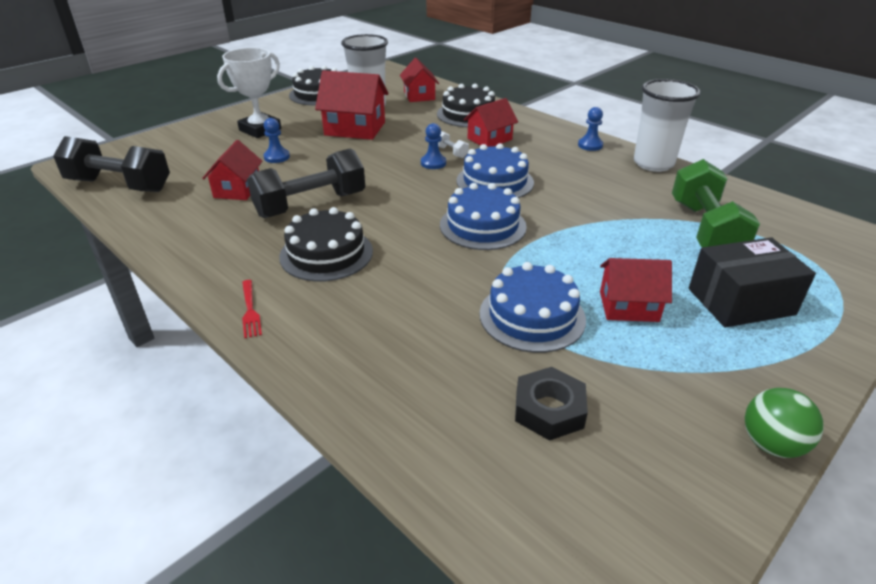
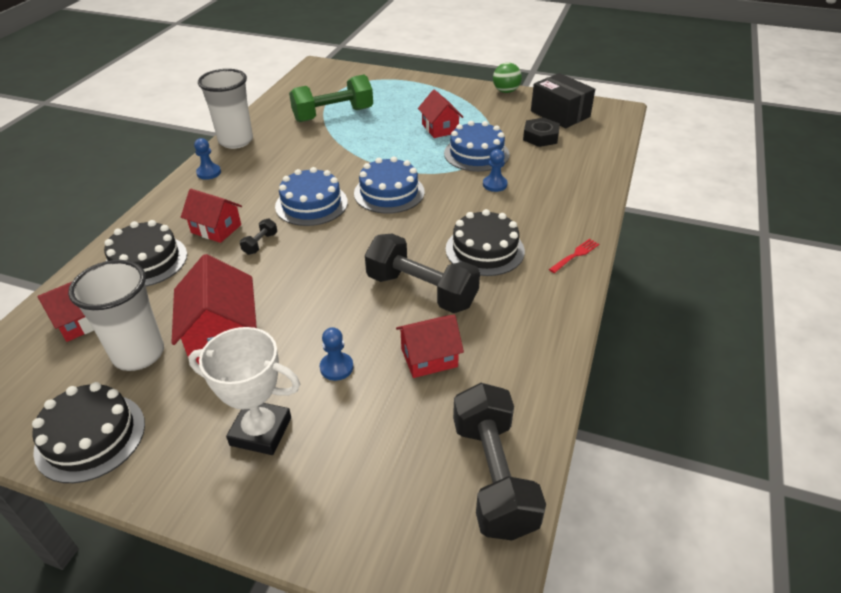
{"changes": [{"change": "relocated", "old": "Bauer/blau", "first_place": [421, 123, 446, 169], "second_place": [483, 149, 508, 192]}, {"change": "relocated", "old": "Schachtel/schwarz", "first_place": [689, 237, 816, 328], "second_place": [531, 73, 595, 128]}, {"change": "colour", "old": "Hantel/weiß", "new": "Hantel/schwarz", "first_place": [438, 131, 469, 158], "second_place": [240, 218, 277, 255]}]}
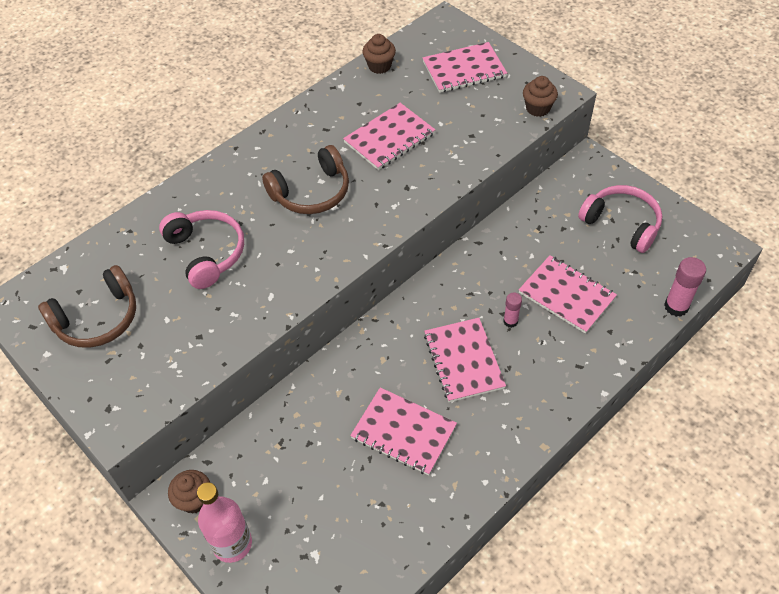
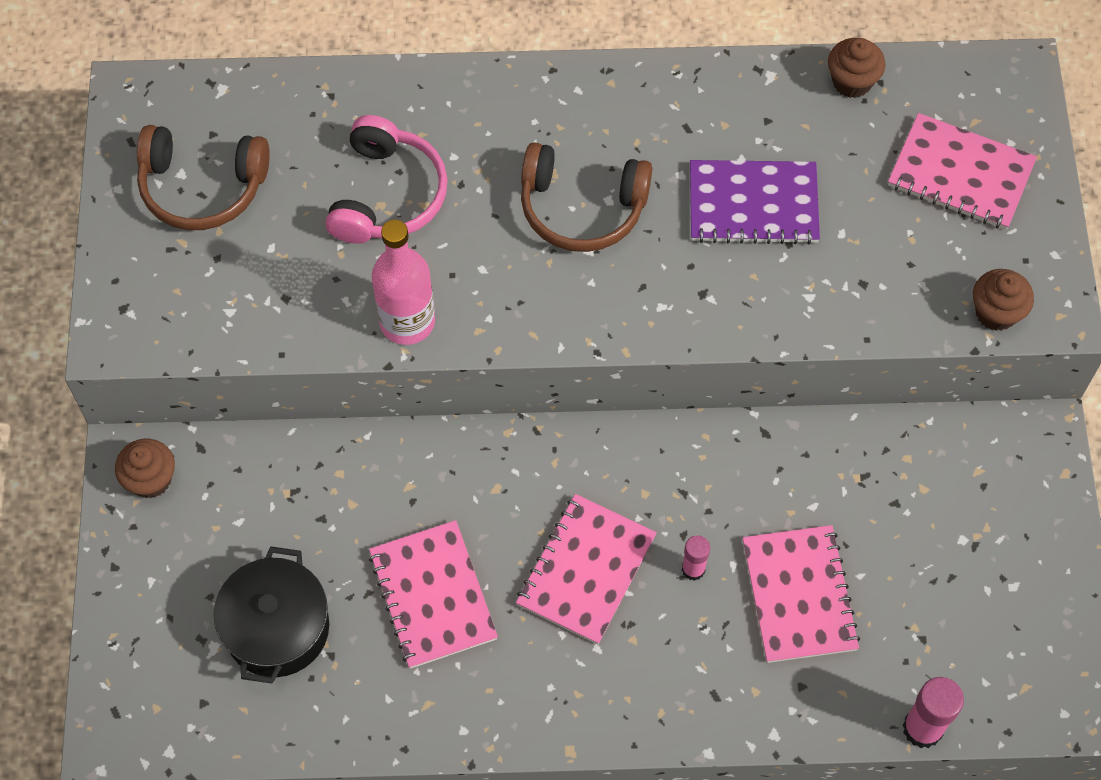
{"changes": [{"change": "missing", "old": "Kopfhörer/rosa", "first_place": [578, 185, 662, 253]}, {"change": "appeared", "new": "Kochtopf/schwarz", "second_place": [214, 547, 329, 684]}, {"change": "relocated", "old": "Flasche/rosa", "first_place": [197, 482, 252, 563], "second_place": [372, 220, 435, 345]}, {"change": "colour", "old": "Notizbuch/rosa", "new": "Notizbuch/lila", "first_place": [343, 103, 436, 170], "second_place": [690, 160, 820, 245]}]}
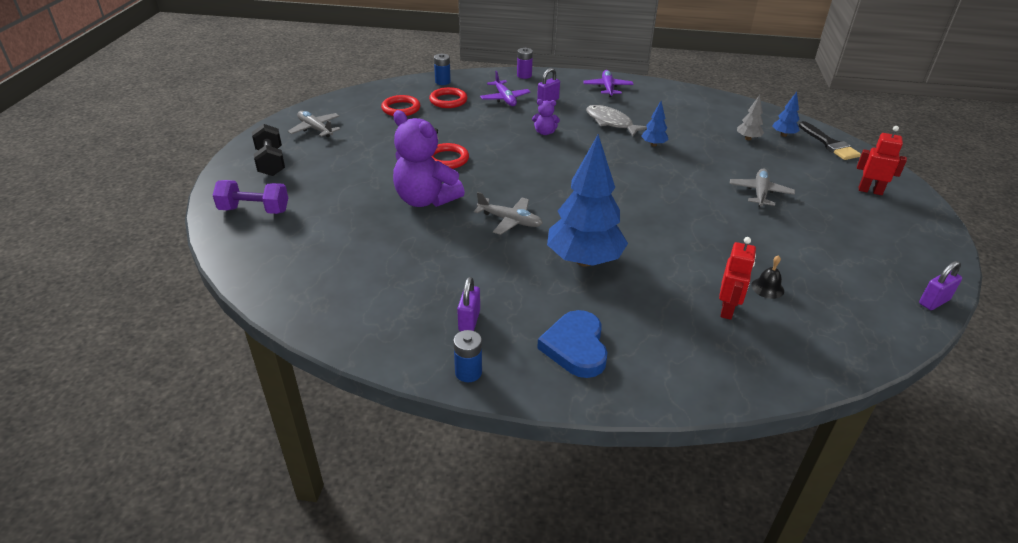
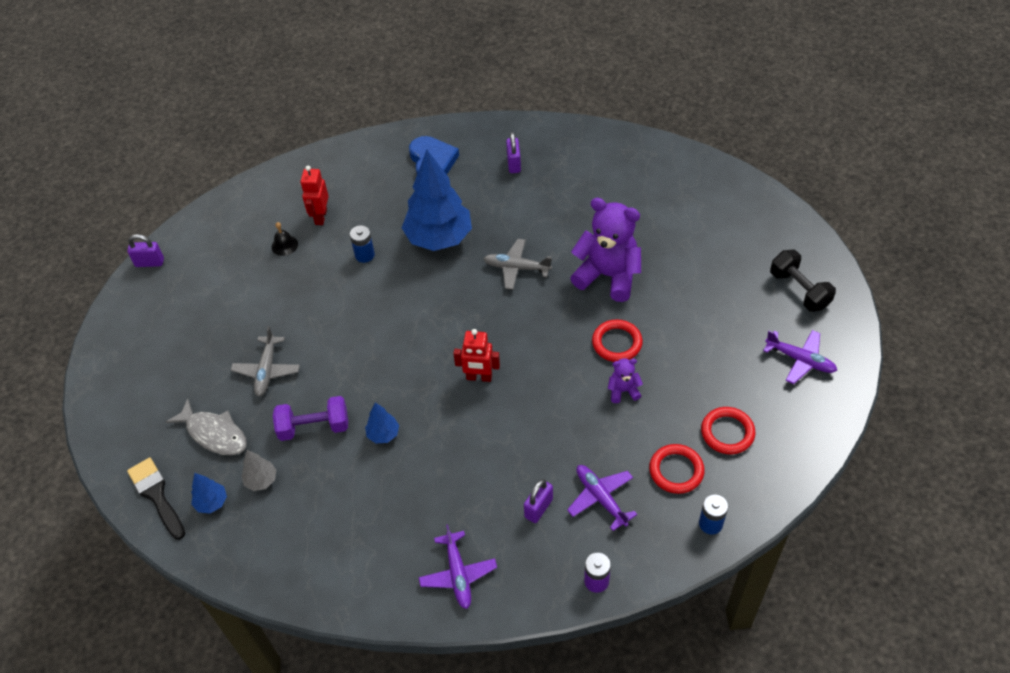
{"changes": [{"change": "relocated", "old": "Hantel/lila", "first_place": [213, 180, 288, 214], "second_place": [273, 396, 348, 441]}, {"change": "relocated", "old": "Batterie/blau", "first_place": [453, 330, 482, 382], "second_place": [350, 225, 375, 263]}, {"change": "relocated", "old": "Teddybär/lila", "first_place": [532, 99, 560, 135], "second_place": [608, 359, 643, 403]}, {"change": "relocated", "old": "Fisch/grau", "first_place": [586, 105, 647, 136], "second_place": [166, 398, 247, 456]}, {"change": "relocated", "old": "Roboter/rot", "first_place": [857, 126, 907, 195], "second_place": [453, 329, 500, 382]}, {"change": "colour", "old": "Flugzeug/grau", "new": "Flugzeug/lila", "first_place": [288, 111, 340, 137], "second_place": [763, 330, 837, 384]}, {"change": "spun", "old": "Vorhängeschloss/lila", "first_place": [919, 261, 962, 310], "second_place": [127, 234, 164, 267], "degrees": 45}]}
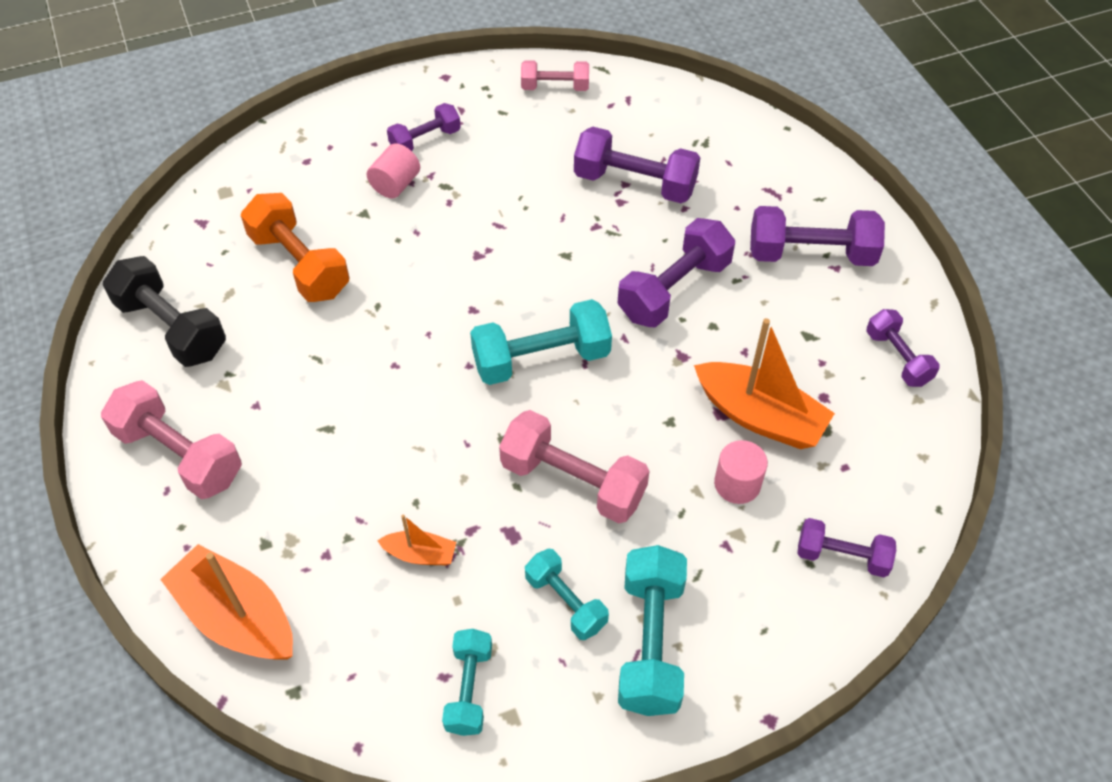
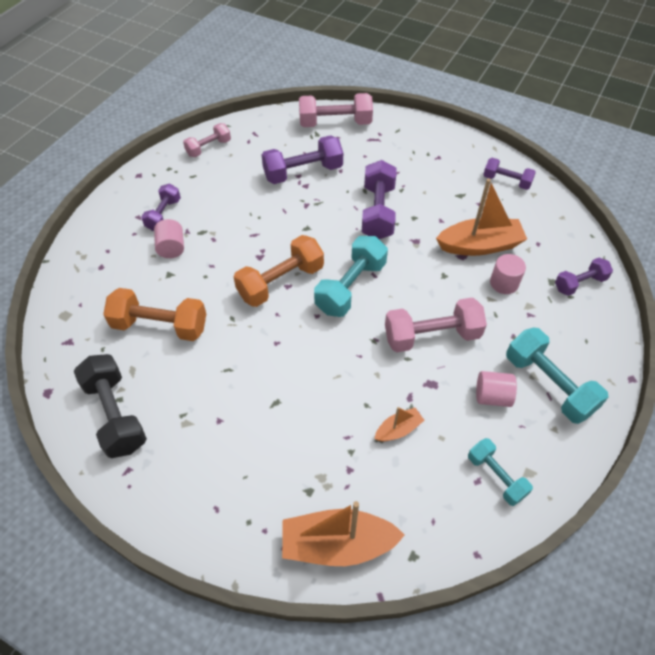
{"changes": [{"change": "missing", "old": "Hantel/lila", "first_place": [750, 206, 885, 266]}, {"change": "appeared", "new": "Hantel/orange", "second_place": [234, 235, 324, 307]}, {"change": "relocated", "old": "Hantel/rosa", "first_place": [101, 380, 242, 499], "second_place": [299, 93, 373, 127]}, {"change": "exchanged", "old": "Hantel/türkis", "new": "Vollzylinder/rosa", "first_place": [525, 549, 609, 640], "second_place": [476, 371, 517, 407]}, {"change": "spun", "old": "Hantel/schwarz", "first_place": [103, 256, 226, 367], "second_place": [74, 354, 147, 458], "degrees": 60}]}
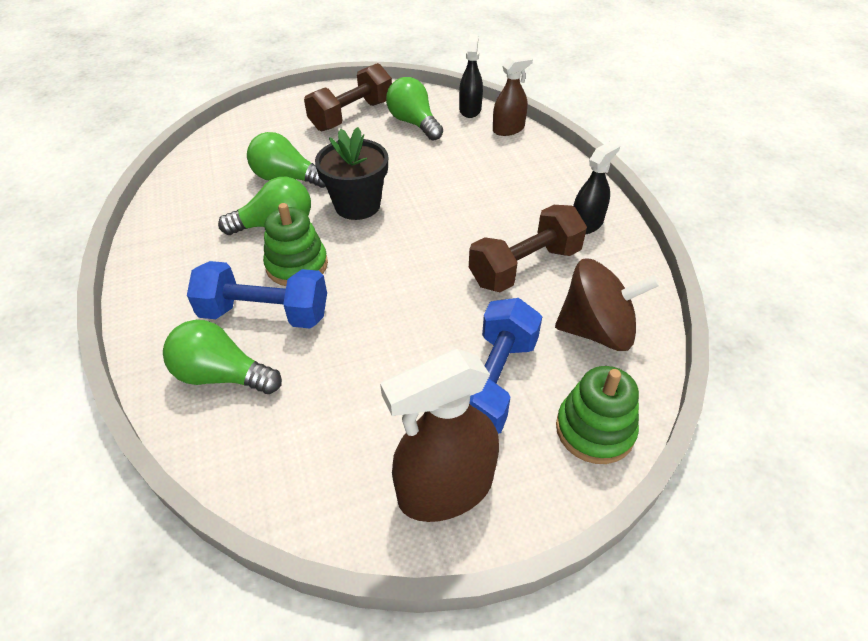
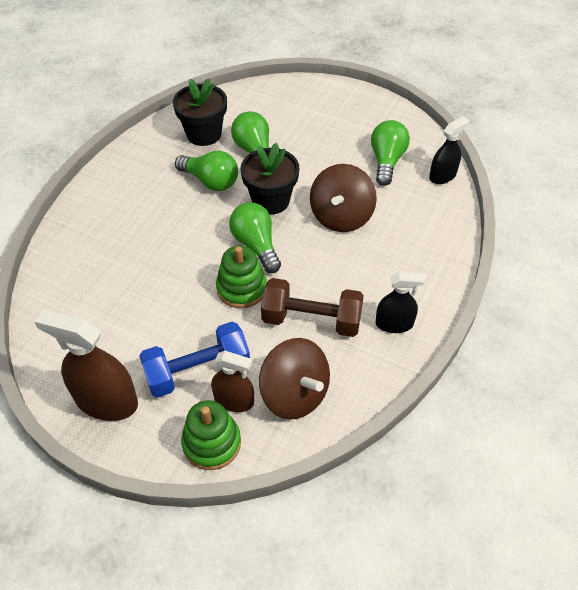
{"changes": [{"change": "missing", "old": "Hantel/blau", "first_place": [187, 261, 327, 328]}, {"change": "missing", "old": "Hantel/braun", "first_place": [304, 63, 392, 131]}, {"change": "appeared", "new": "Blumentopf/schwarz", "second_place": [173, 78, 227, 146]}, {"change": "appeared", "new": "Kreisel/braun", "second_place": [310, 164, 377, 232]}, {"change": "relocated", "old": "Glühbirne/grün", "first_place": [163, 320, 282, 394], "second_place": [229, 202, 281, 273]}, {"change": "relocated", "old": "Stapelspielzeug/grün", "first_place": [263, 203, 328, 286], "second_place": [216, 246, 267, 308]}, {"change": "relocated", "old": "Sprühflasche/braun", "first_place": [493, 55, 533, 136], "second_place": [211, 351, 254, 412]}]}
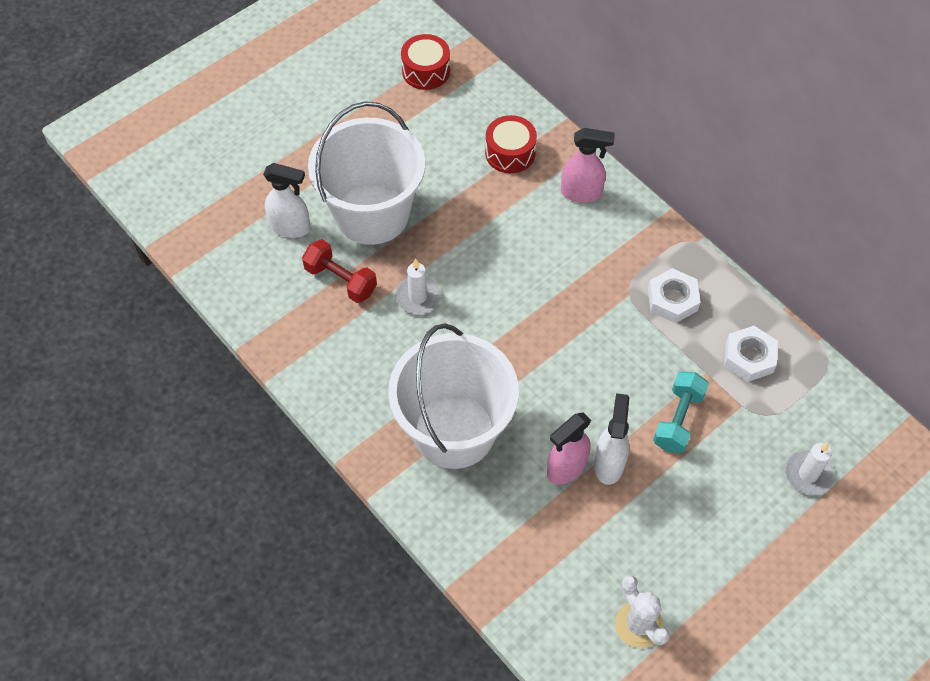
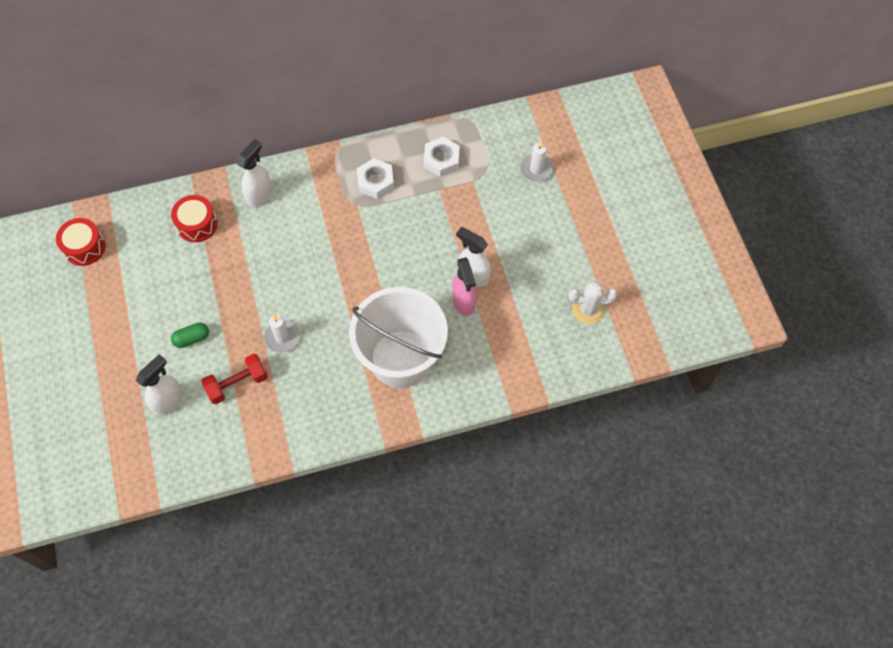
{"changes": [{"change": "missing", "old": "Hantel/türkis", "first_place": [653, 371, 709, 453]}, {"change": "exchanged", "old": "Eimer/weiß", "new": "Kapsel/grün", "first_place": [308, 101, 425, 245], "second_place": [171, 323, 209, 348]}, {"change": "colour", "old": "Sprühflasche/rosa", "new": "Sprühflasche/weiß", "first_place": [561, 128, 615, 203], "second_place": [237, 139, 272, 207]}]}
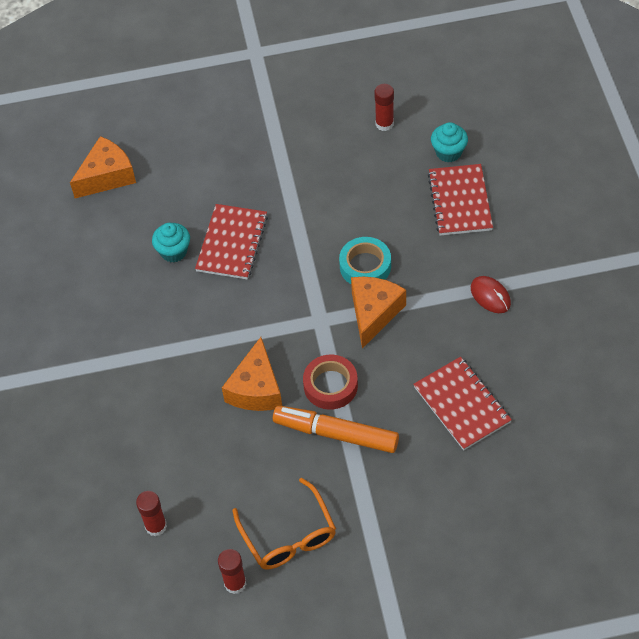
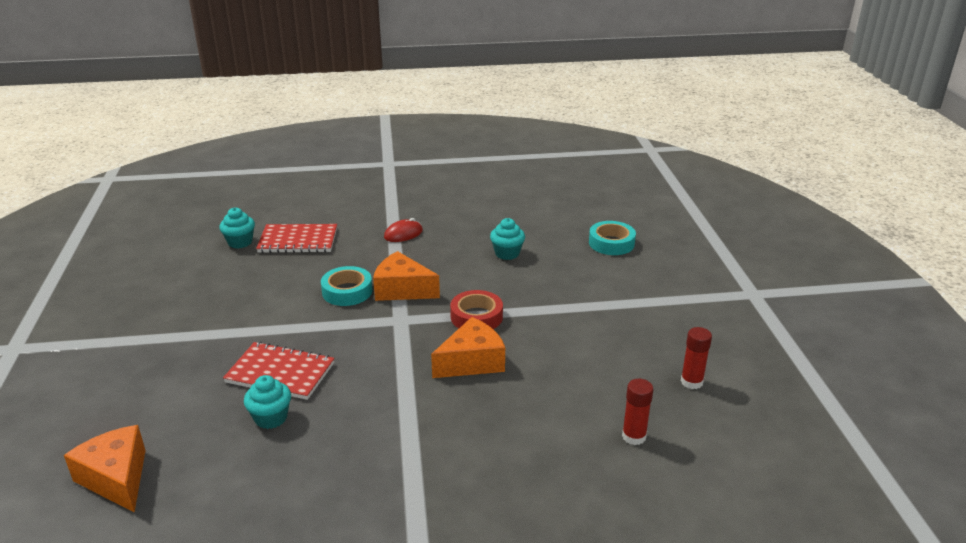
{"changes": [{"change": "missing", "old": "Brille/orange", "first_place": [233, 478, 336, 570]}, {"change": "missing", "old": "Filzstift/orange", "first_place": [273, 406, 399, 453]}, {"change": "missing", "old": "Klebestift/rot", "first_place": [374, 84, 394, 131]}, {"change": "appeared", "new": "Klebeband/türkis", "second_place": [589, 221, 636, 255]}, {"change": "exchanged", "old": "Notizbuch/rot", "new": "Muffin/türkis", "first_place": [413, 357, 512, 450], "second_place": [490, 218, 525, 260]}, {"change": "spun", "old": "Käse/orange", "first_place": [222, 337, 282, 411], "second_place": [431, 317, 505, 378], "degrees": -45}]}
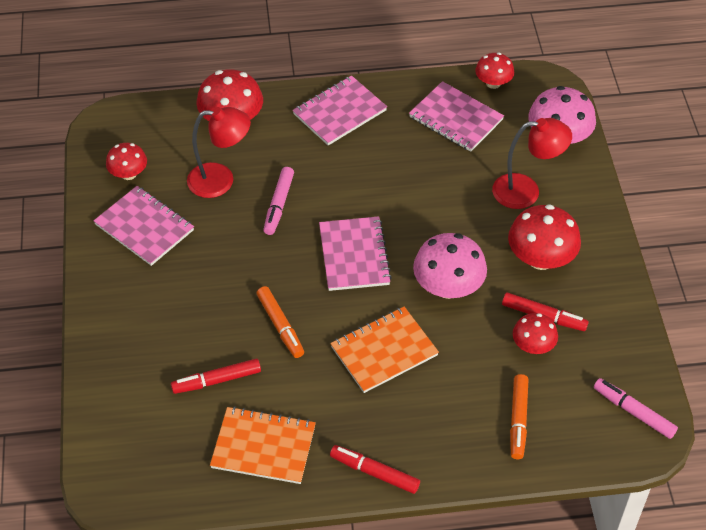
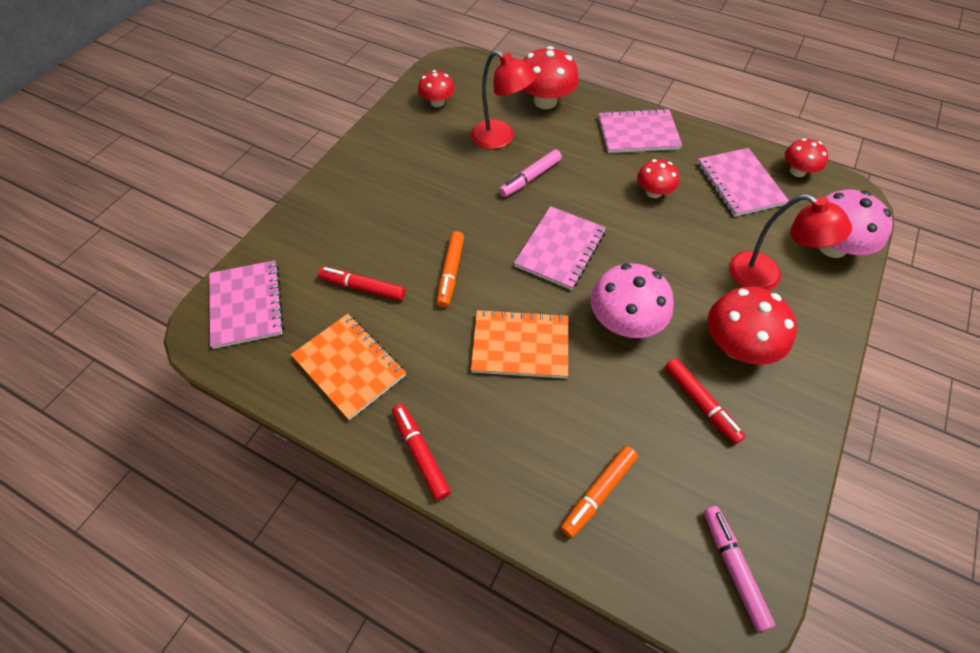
{"changes": [{"change": "relocated", "old": "Notizbuch/rosa", "first_place": [93, 186, 194, 266], "second_place": [209, 260, 284, 349]}, {"change": "relocated", "old": "Pilz/rot", "first_place": [513, 313, 558, 354], "second_place": [637, 159, 679, 198]}]}
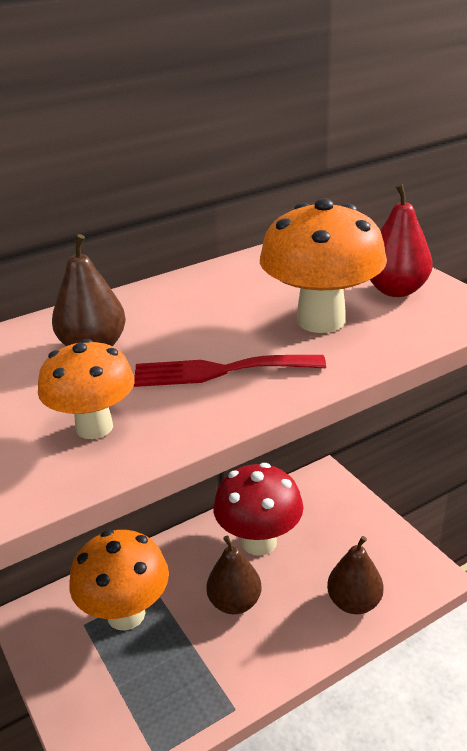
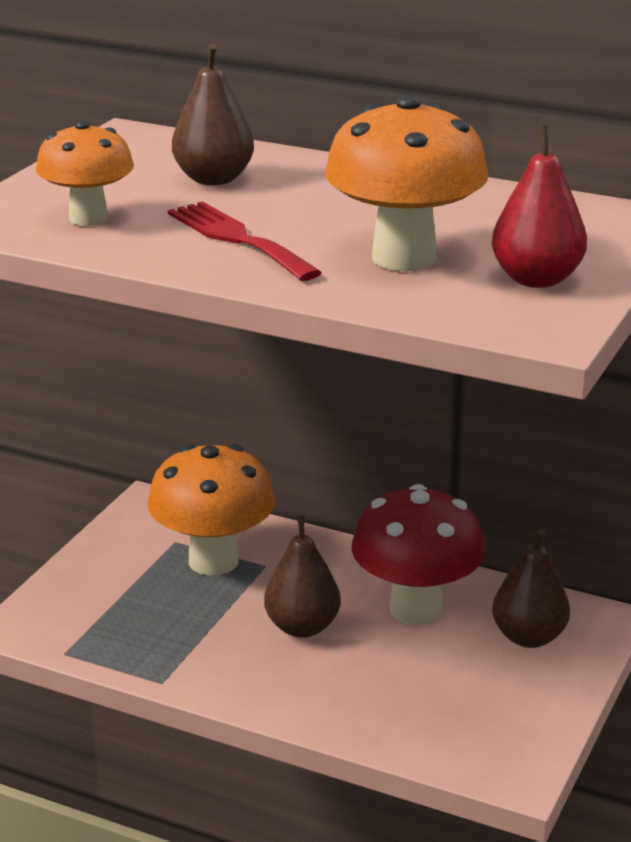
{"changes": [{"change": "relocated", "old": "Birne/braun", "first_place": [327, 536, 384, 614], "second_place": [492, 529, 570, 648]}]}
